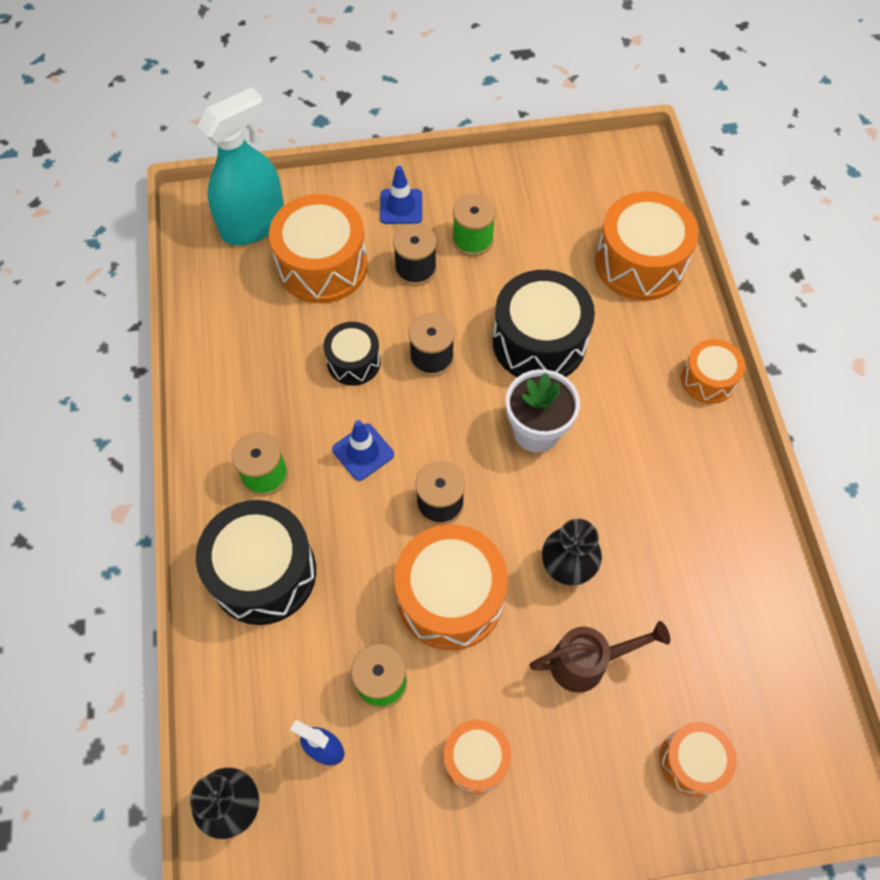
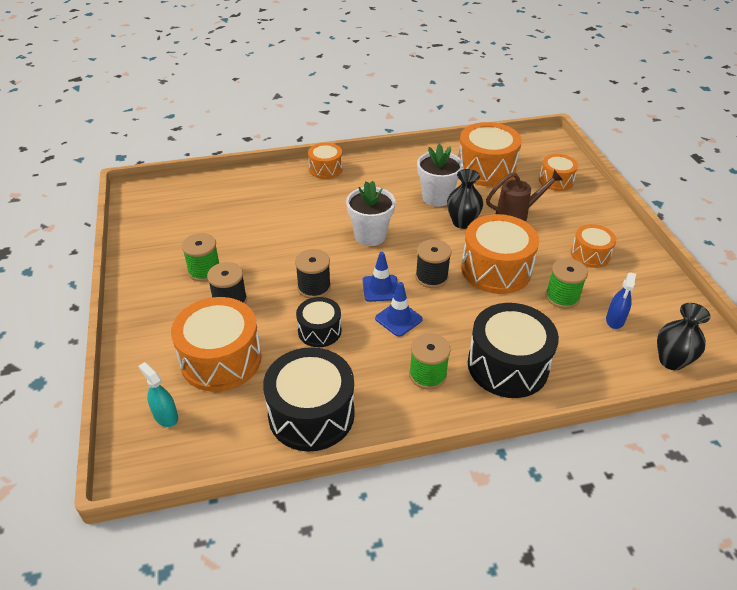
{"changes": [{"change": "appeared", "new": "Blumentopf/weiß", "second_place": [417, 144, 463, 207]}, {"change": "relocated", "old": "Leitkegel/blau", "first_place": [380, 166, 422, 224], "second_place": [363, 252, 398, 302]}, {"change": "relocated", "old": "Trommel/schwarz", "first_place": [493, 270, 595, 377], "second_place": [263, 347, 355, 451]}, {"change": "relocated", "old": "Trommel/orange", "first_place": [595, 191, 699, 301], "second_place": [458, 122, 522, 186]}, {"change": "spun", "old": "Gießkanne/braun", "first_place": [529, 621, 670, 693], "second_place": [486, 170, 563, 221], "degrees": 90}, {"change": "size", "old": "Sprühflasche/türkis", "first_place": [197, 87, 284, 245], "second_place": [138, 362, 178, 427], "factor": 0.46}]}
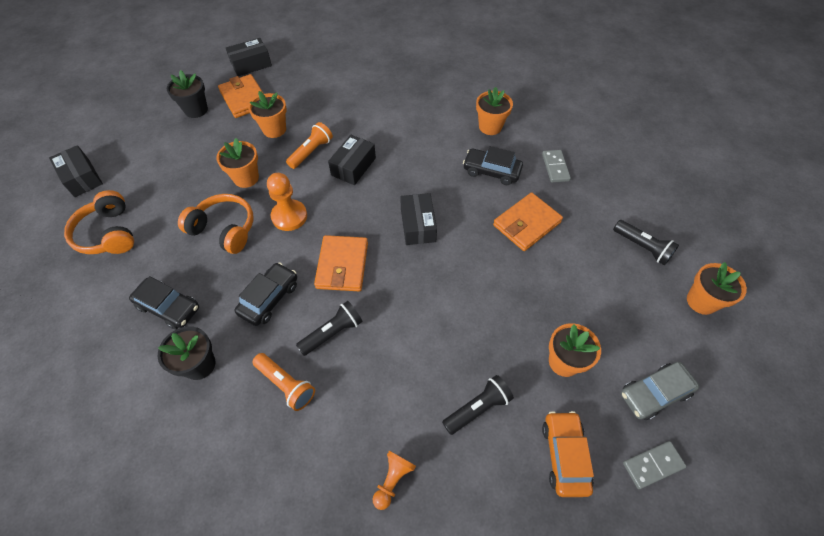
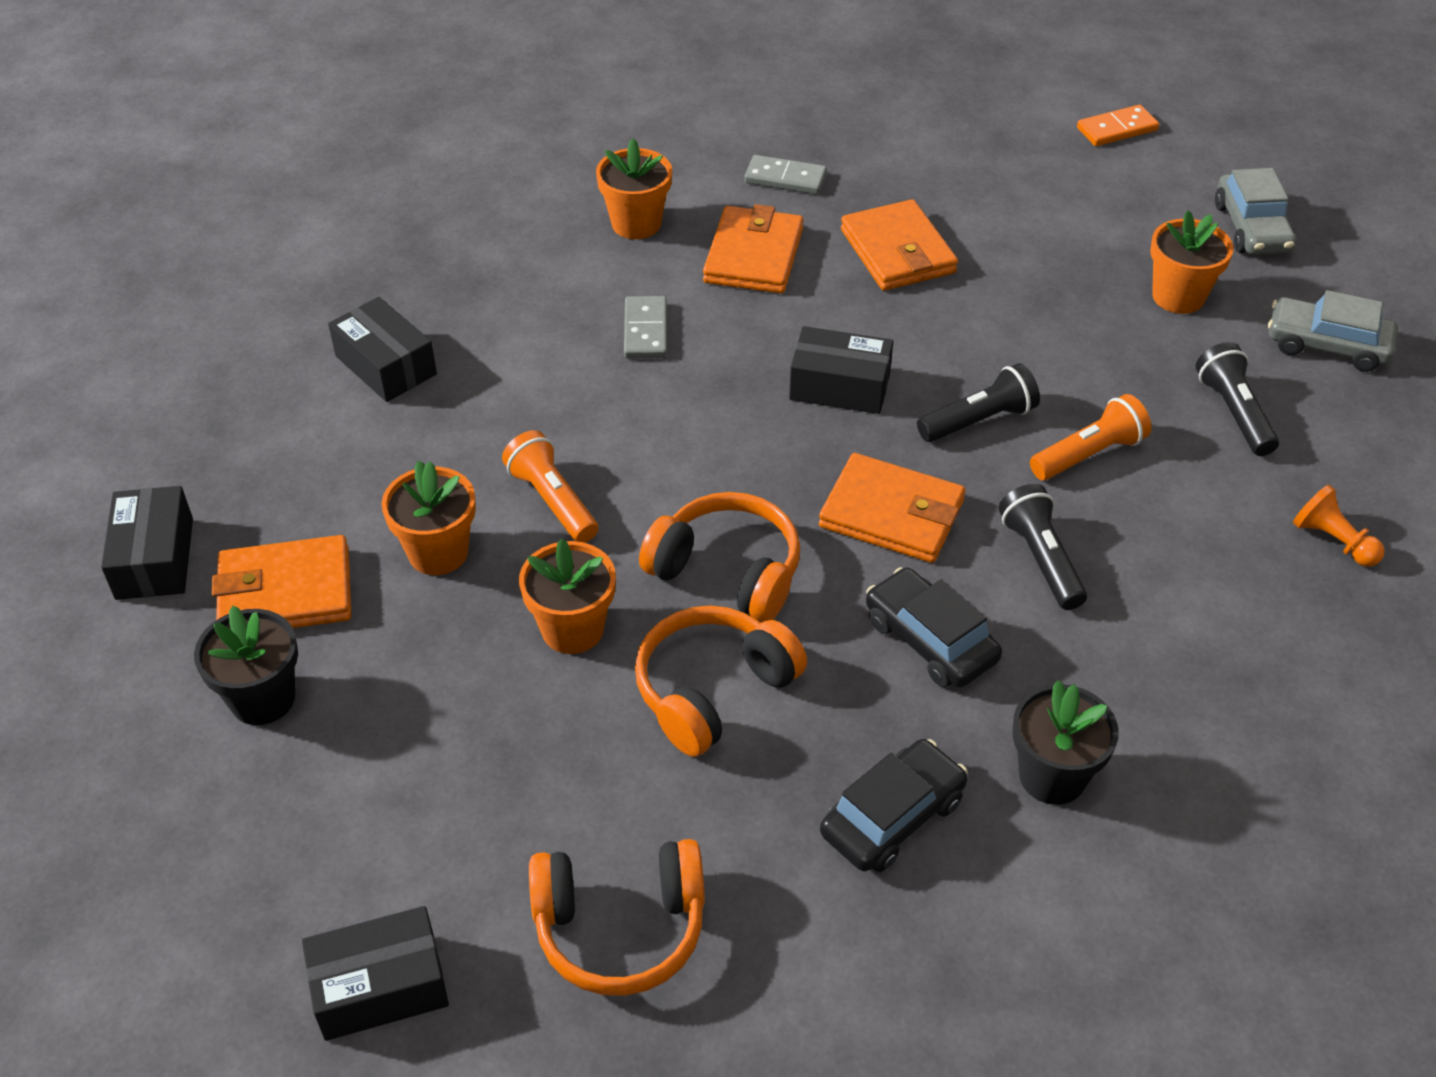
{"changes": [{"change": "relocated", "old": "Taschenlampe/orange", "first_place": [253, 353, 315, 411], "second_place": [1030, 394, 1152, 480]}, {"change": "relocated", "old": "Schachtel/schwarz", "first_place": [328, 135, 376, 185], "second_place": [328, 297, 437, 402]}, {"change": "relocated", "old": "Taschenlampe/schwarz", "first_place": [613, 220, 679, 265], "second_place": [917, 363, 1040, 442]}, {"change": "relocated", "old": "Dominostein/grau", "first_place": [623, 441, 687, 489], "second_place": [624, 296, 667, 359]}, {"change": "exchanged", "old": "Bauer/orange", "new": "Kopfhörer/orange", "first_place": [267, 173, 307, 231], "second_place": [639, 492, 800, 623]}, {"change": "exchanged", "old": "Auto/schwarz", "new": "Geldbörse/orange", "first_place": [463, 146, 523, 185], "second_place": [703, 204, 804, 294]}, {"change": "exchanged", "old": "Blumentopf/orange", "new": "Dominostein/orange", "first_place": [687, 262, 747, 315], "second_place": [1077, 105, 1159, 146]}, {"change": "colour", "old": "Auto/orange", "new": "Auto/grau", "first_place": [542, 411, 594, 497], "second_place": [1268, 290, 1398, 372]}]}
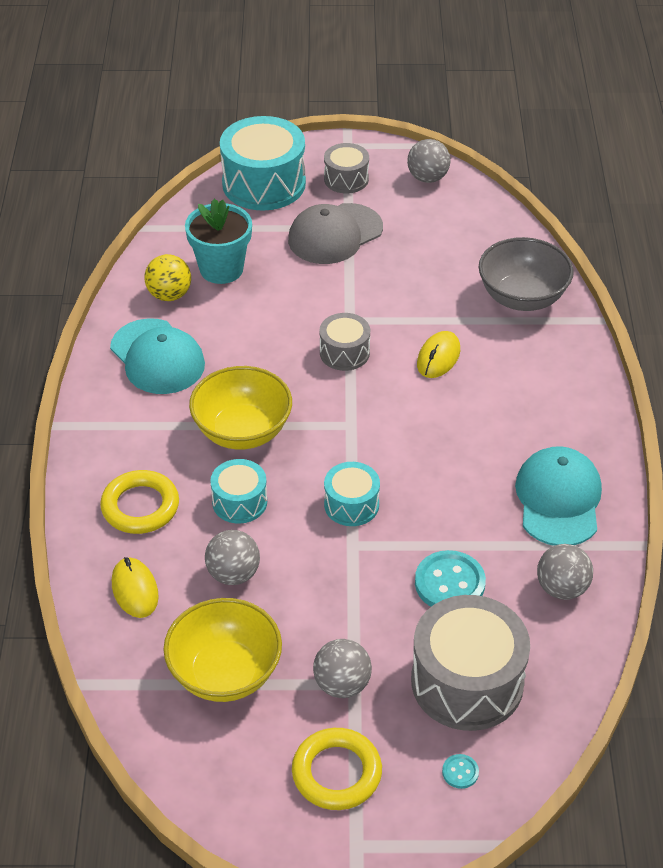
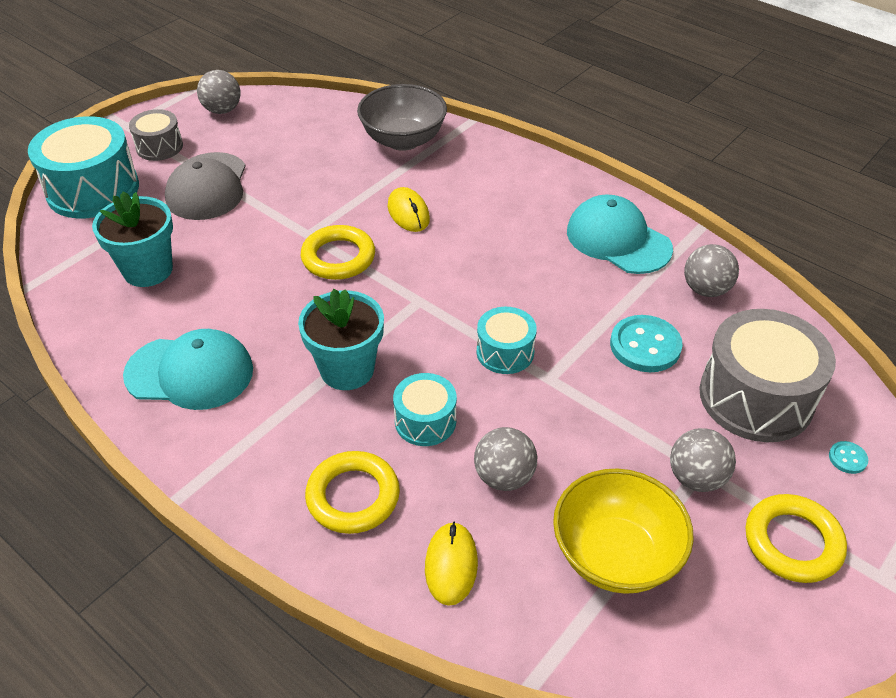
{"changes": [{"change": "missing", "old": "Ball/gelb", "first_place": [145, 254, 191, 301]}, {"change": "exchanged", "old": "Schüssel/gelb", "new": "Blumentopf/türkis", "first_place": [189, 366, 292, 450], "second_place": [298, 289, 384, 390]}, {"change": "exchanged", "old": "Trommel/grau", "new": "Ring/gelb", "first_place": [320, 313, 370, 371], "second_place": [301, 225, 375, 280]}, {"change": "spun", "old": "Computermaus/gelb", "first_place": [112, 557, 159, 618], "second_place": [425, 521, 478, 606], "degrees": 75}]}
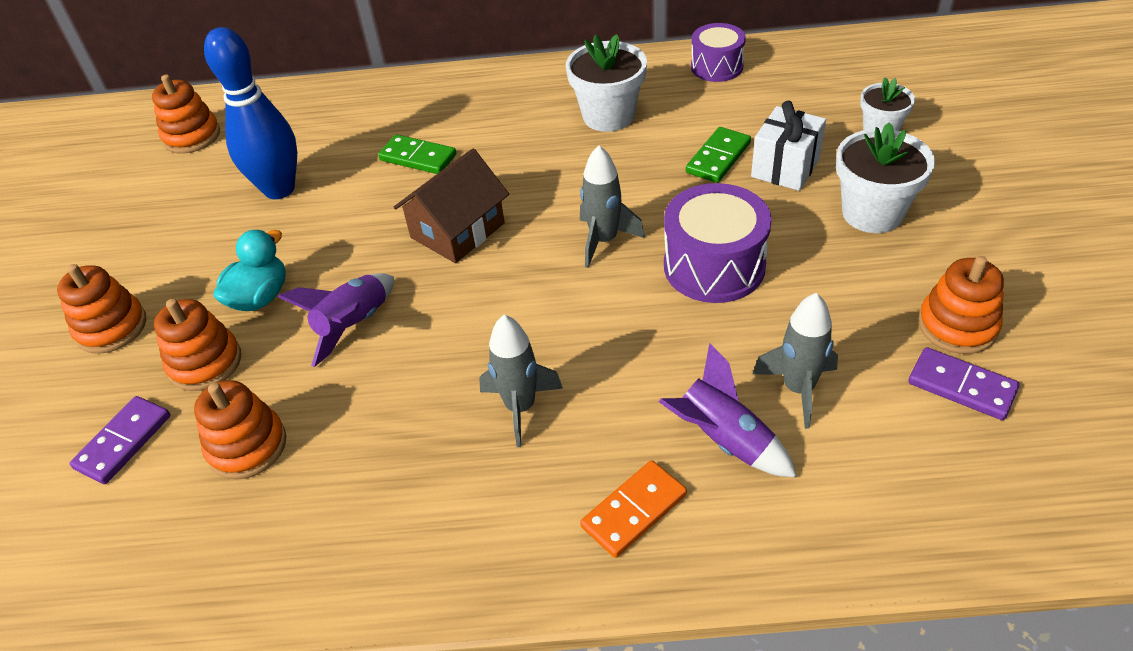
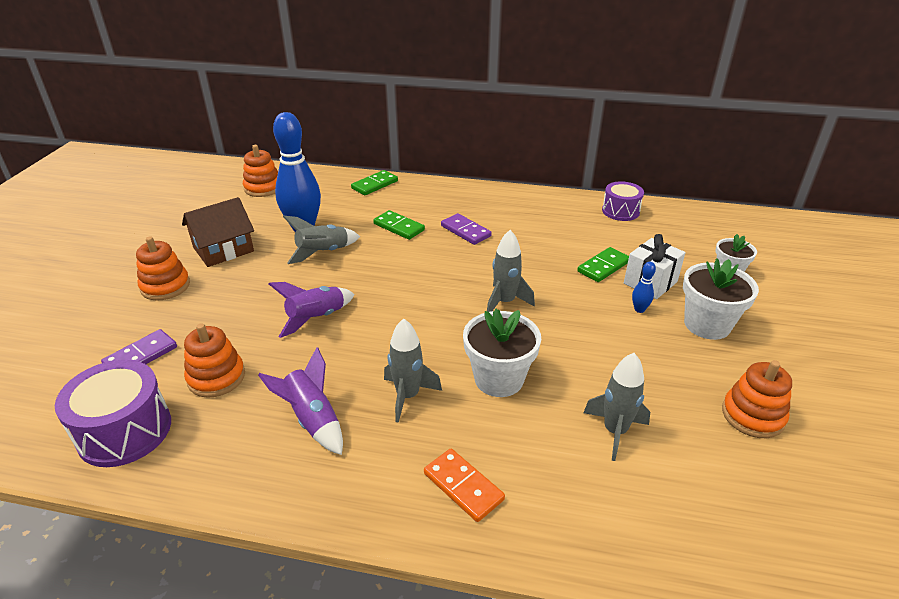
{"changes": [{"change": "missing", "old": "Stapelspielzeug/orange", "first_place": [154, 299, 241, 391]}, {"change": "missing", "old": "Ente/türkis", "first_place": [213, 230, 286, 311]}, {"change": "appeared", "new": "Rakete/grau", "second_place": [283, 216, 360, 264]}, {"change": "appeared", "new": "Dominostein/grün", "second_place": [351, 170, 398, 195]}, {"change": "appeared", "new": "Bowlingkegel/blau", "second_place": [632, 262, 656, 313]}, {"change": "relocated", "old": "Haus/braun", "first_place": [394, 149, 509, 263], "second_place": [182, 197, 254, 267]}, {"change": "relocated", "old": "Blumentopf/weiß", "first_place": [566, 34, 647, 132], "second_place": [463, 308, 541, 397]}, {"change": "relocated", "old": "Rakete/lila", "first_place": [659, 343, 797, 477], "second_place": [258, 347, 343, 455]}, {"change": "relocated", "old": "Trommel/lila", "first_place": [664, 183, 772, 303], "second_place": [55, 360, 171, 467]}, {"change": "relocated", "old": "Dominostein/lila", "first_place": [908, 347, 1020, 420], "second_place": [441, 213, 492, 245]}, {"change": "spun", "old": "Dominostein/orange", "first_place": [580, 460, 687, 558], "second_place": [424, 448, 505, 522], "degrees": 75}]}
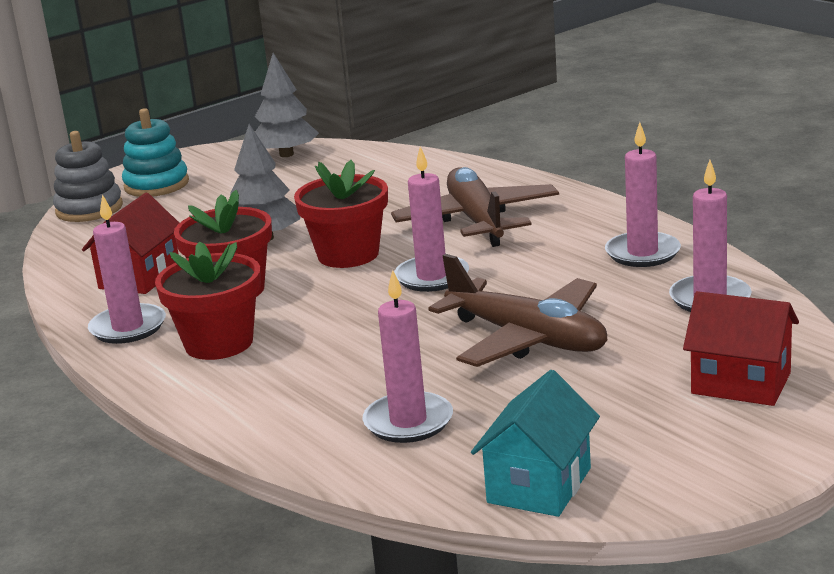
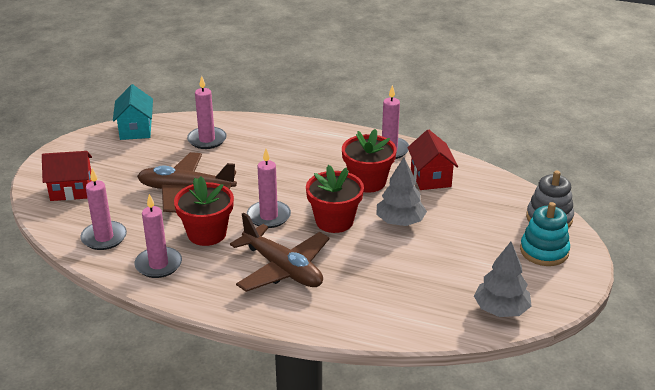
{"changes": [{"change": "relocated", "old": "Blumentopf/rot", "first_place": [155, 241, 261, 360], "second_place": [174, 176, 234, 246]}]}
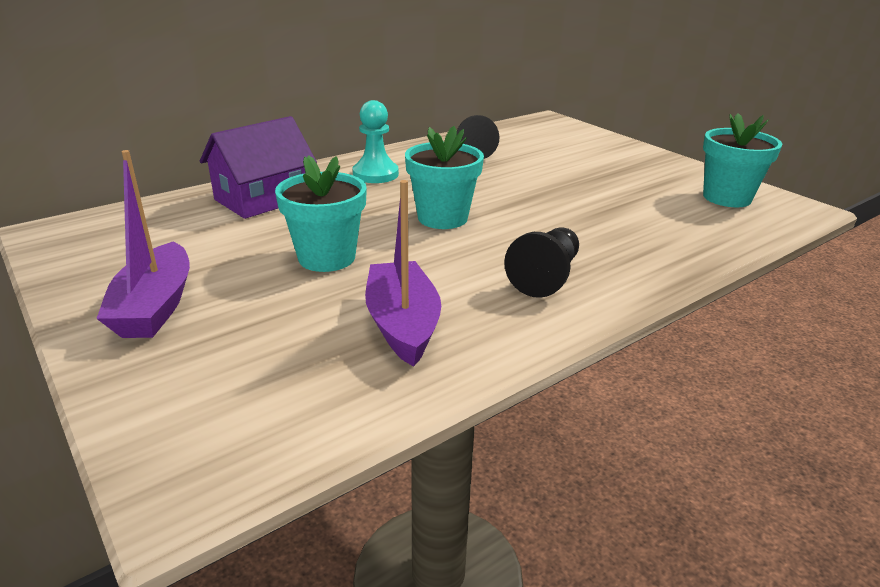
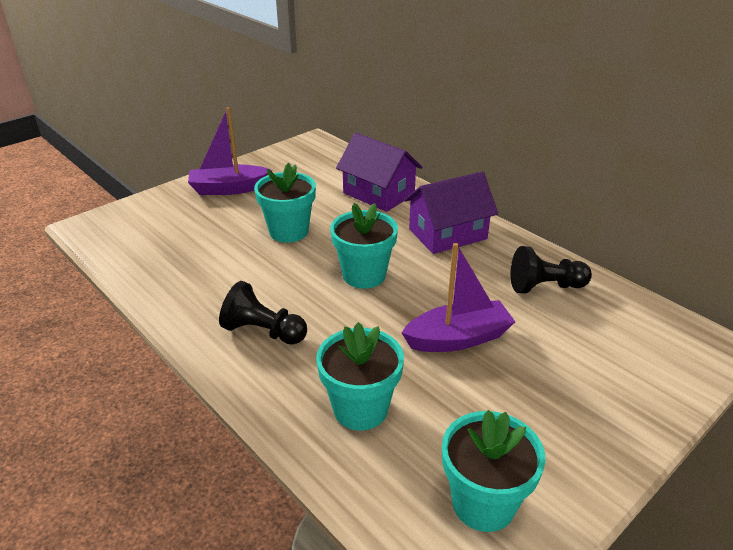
{"changes": [{"change": "appeared", "new": "Blumentopf/türkis", "second_place": [316, 322, 404, 431]}, {"change": "relocated", "old": "Boot/lila", "first_place": [365, 180, 441, 367], "second_place": [401, 243, 515, 352]}, {"change": "exchanged", "old": "Bauer/türkis", "new": "Haus/lila", "first_place": [353, 100, 399, 183], "second_place": [404, 172, 498, 254]}]}
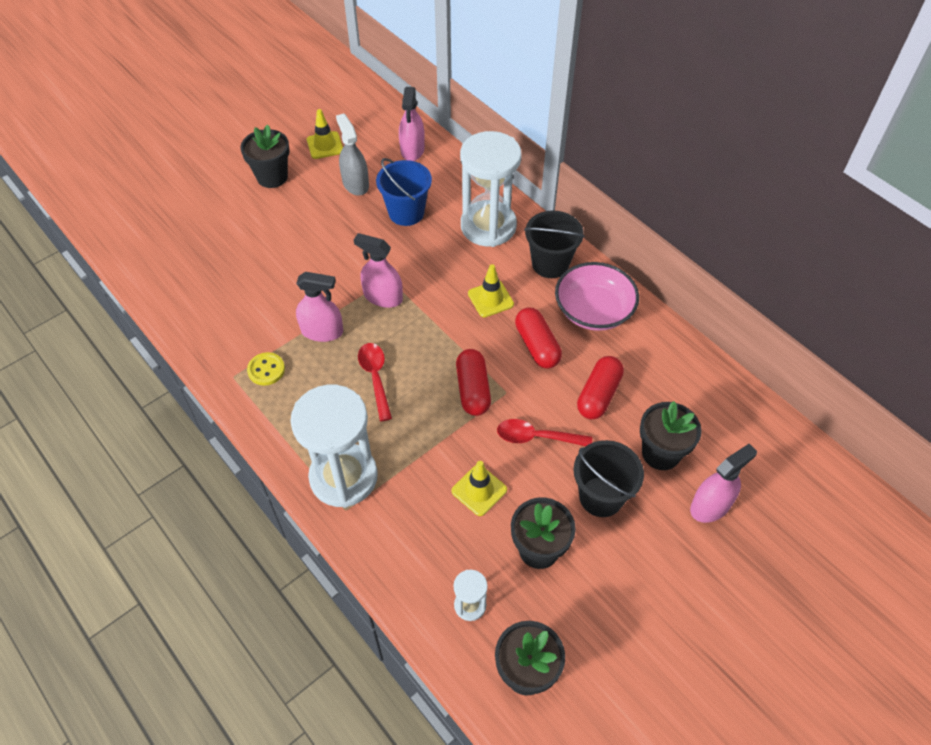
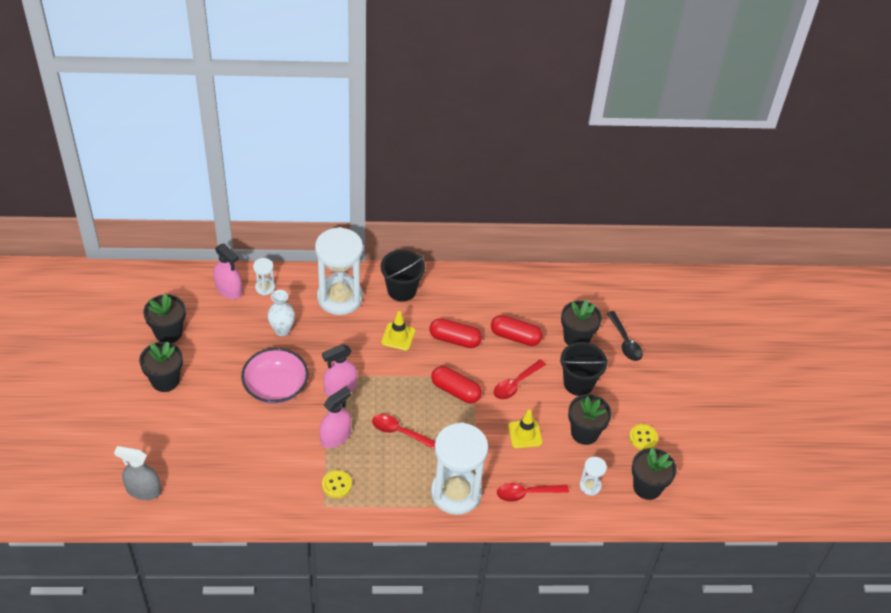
{"changes": [{"change": "appeared", "new": "Sanduhr/weiß", "second_place": [253, 258, 275, 295]}, {"change": "appeared", "new": "Löffel/rot", "second_place": [497, 483, 569, 502]}, {"change": "appeared", "new": "Knopf/gelb", "second_place": [629, 424, 658, 450]}, {"change": "relocated", "old": "Sprühflasche/grau", "first_place": [336, 113, 369, 196], "second_place": [114, 446, 161, 500]}, {"change": "relocated", "old": "Schüssel/rosa", "first_place": [555, 262, 639, 331], "second_place": [241, 348, 309, 404]}, {"change": "exchanged", "old": "Leitkegel/gelb", "new": "Blumentopf/schwarz", "first_place": [307, 109, 343, 159], "second_place": [143, 294, 186, 343]}, {"change": "exchanged", "old": "Eimer/blau", "new": "Vase/weiß", "first_place": [376, 158, 432, 226], "second_place": [267, 290, 295, 336]}, {"change": "exchanged", "old": "Sprühflasche/rosa", "new": "Löffel/schwarz", "first_place": [690, 444, 757, 523], "second_place": [607, 311, 643, 361]}, {"change": "spun", "old": "Kapsel/rot", "first_place": [577, 356, 624, 419], "second_place": [491, 315, 543, 346], "degrees": -45}]}
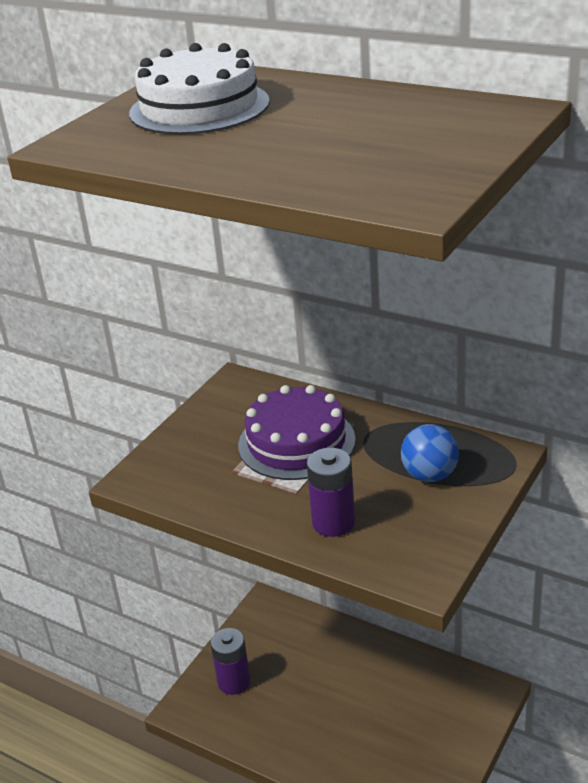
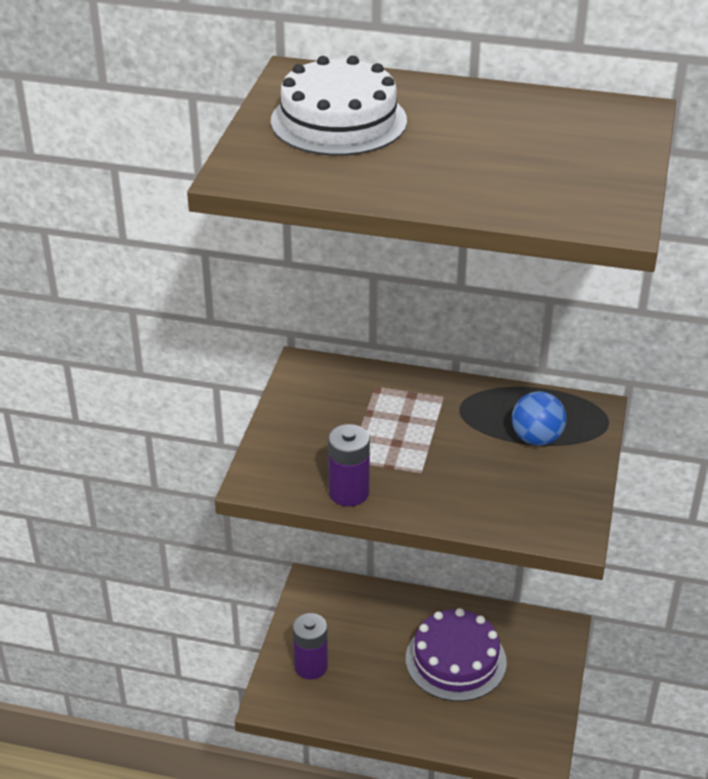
{"changes": [{"change": "relocated", "old": "Kuchen/lila", "first_place": [238, 385, 356, 480], "second_place": [406, 608, 507, 701]}, {"change": "relocated", "old": "Batterie/lila", "first_place": [307, 448, 355, 537], "second_place": [328, 424, 370, 507]}]}
